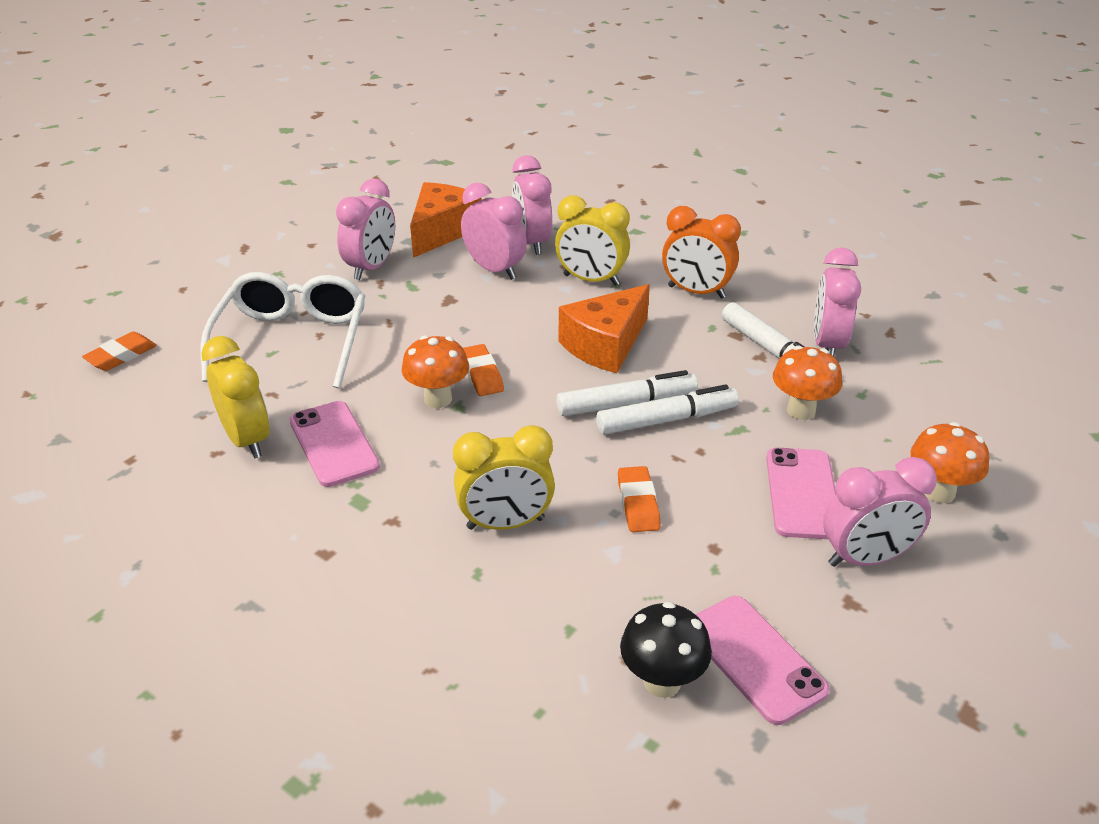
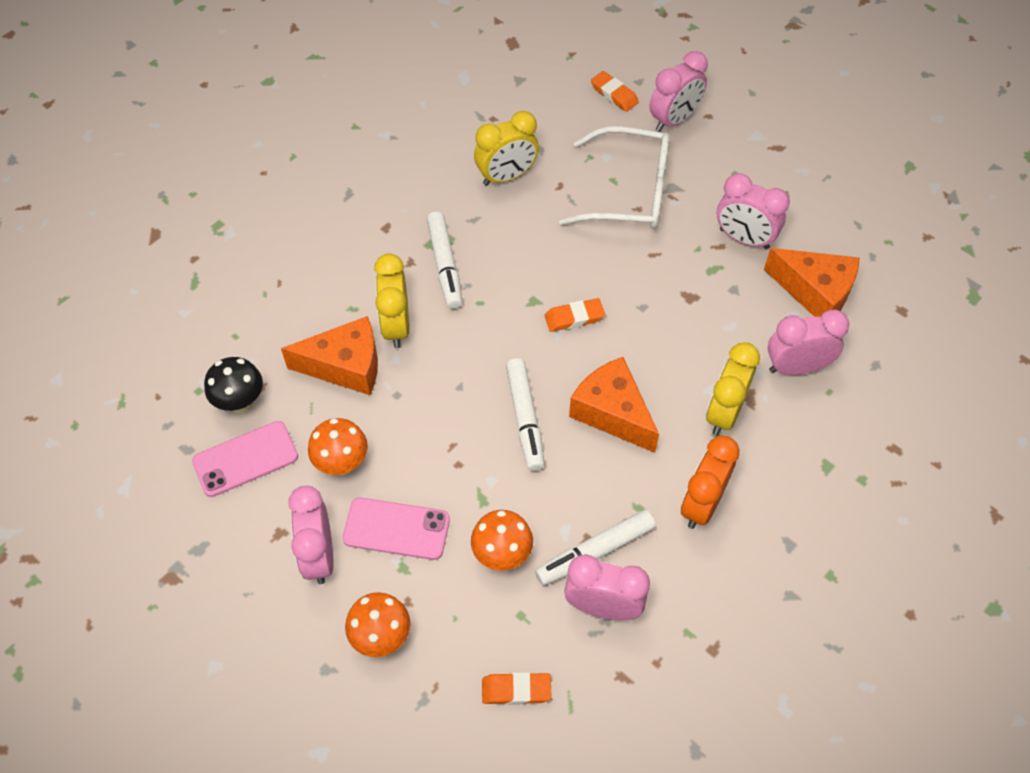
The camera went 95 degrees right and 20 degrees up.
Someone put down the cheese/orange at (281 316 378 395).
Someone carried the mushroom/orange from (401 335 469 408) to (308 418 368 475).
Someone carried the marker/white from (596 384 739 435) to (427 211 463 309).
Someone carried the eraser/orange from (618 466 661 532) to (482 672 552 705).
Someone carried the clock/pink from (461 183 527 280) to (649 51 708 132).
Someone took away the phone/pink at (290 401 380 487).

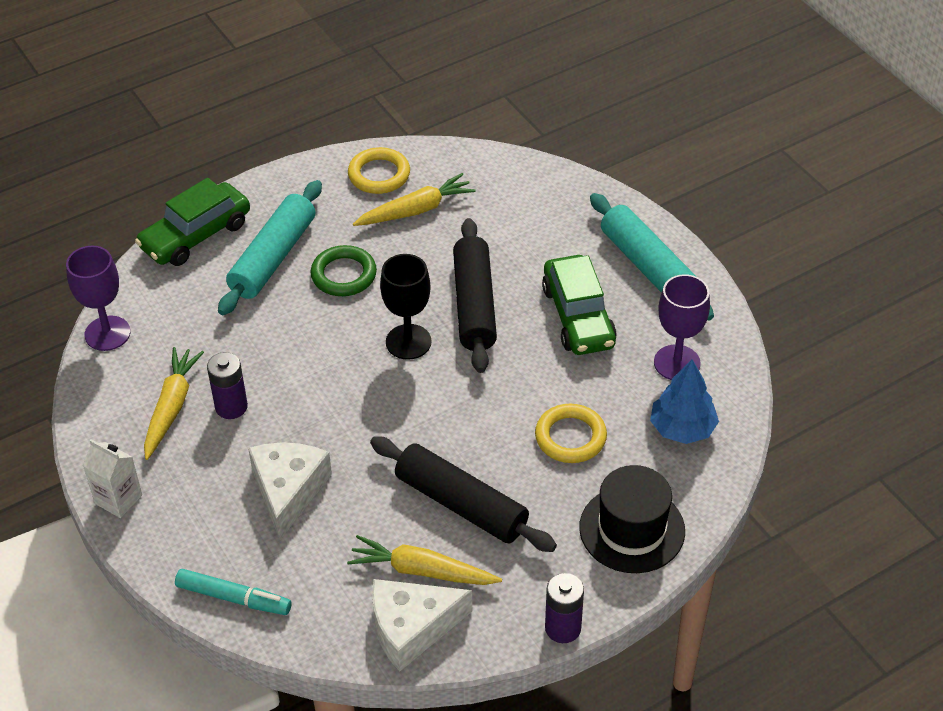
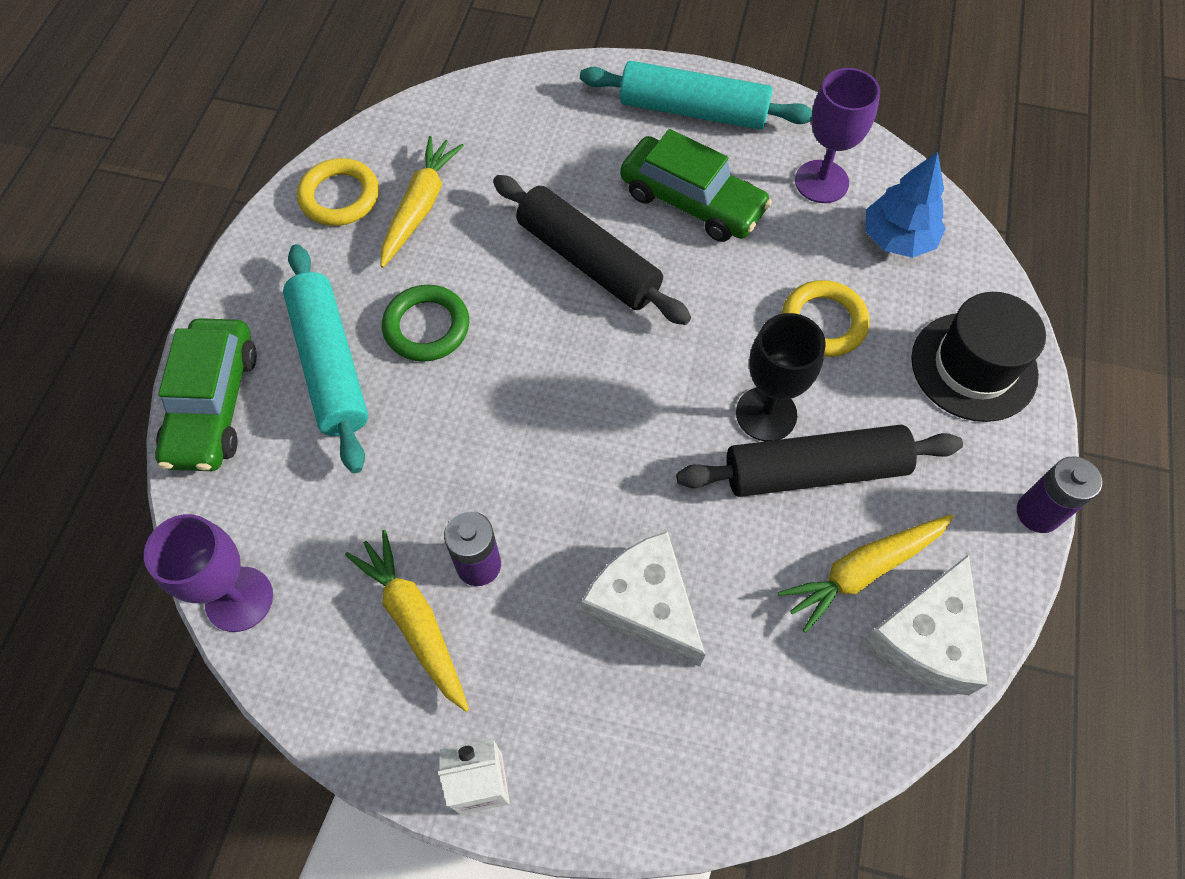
The camera went 45 degrees left and 15 degrees up.
Someone carried the goblet/black from (380 254 432 360) to (736 313 826 441).
Someone took away the marker/turquoise at (175 569 291 615).

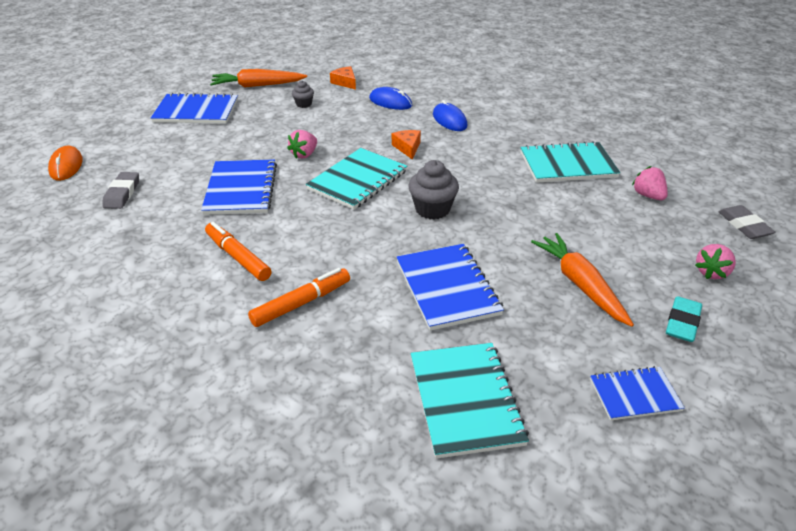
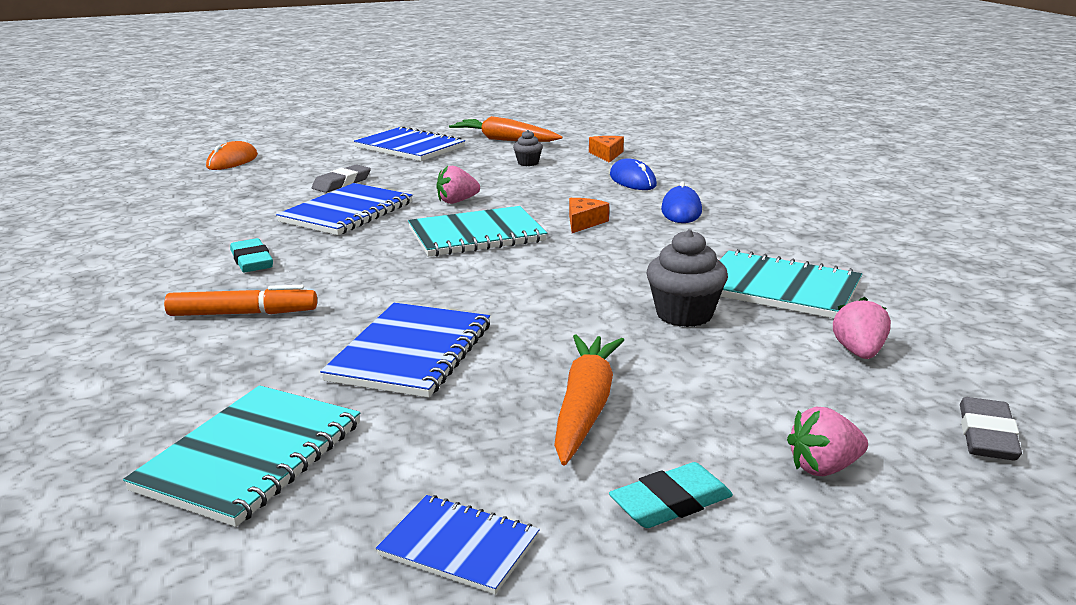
The camera went 35 degrees right and 15 degrees down.
Someone swapped the marker/orange at (205 222 271 281) for the eraser/turquoise at (230 238 273 272).
Someone carried the eraser/grey from (103 172 139 209) to (312 164 371 193).
Someone carried the cupcake/grey from (409 160 459 219) to (646 229 728 327).

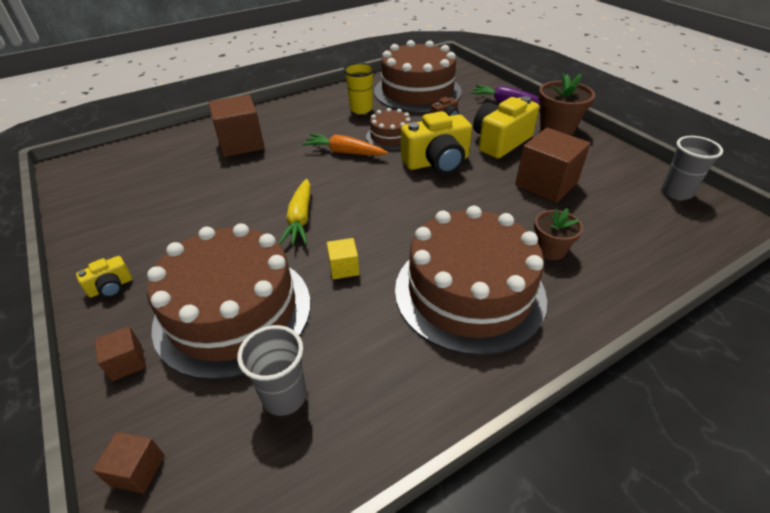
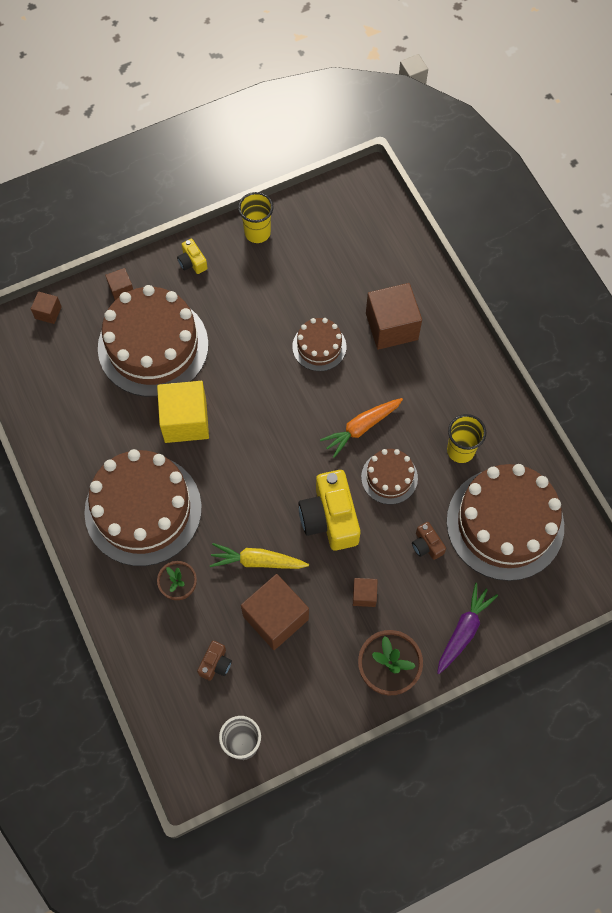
The camera went 95 degrees right and 25 degrees up.
Someone scaled the cube/yellow at (327 238 359 279) by 2.05.
Someone put down the camera/brown at (197 641 232 681).
Someone carried the carrot/yellow from (279 179 311 245) to (210 543 309 569).
Someone put down the cup/yellow at (238 192 274 243).
Someone put down the cake/brown at (292 318 346 371).
Someone rotated the carrot/orange at (302 134 388 156) by 150 degrees counterclockwise.
Someone swapped the camera/yellow at (473 96 539 158) for the cube/brown at (353 578 378 607).
Someone took away the cup/grey at (237 325 307 416).

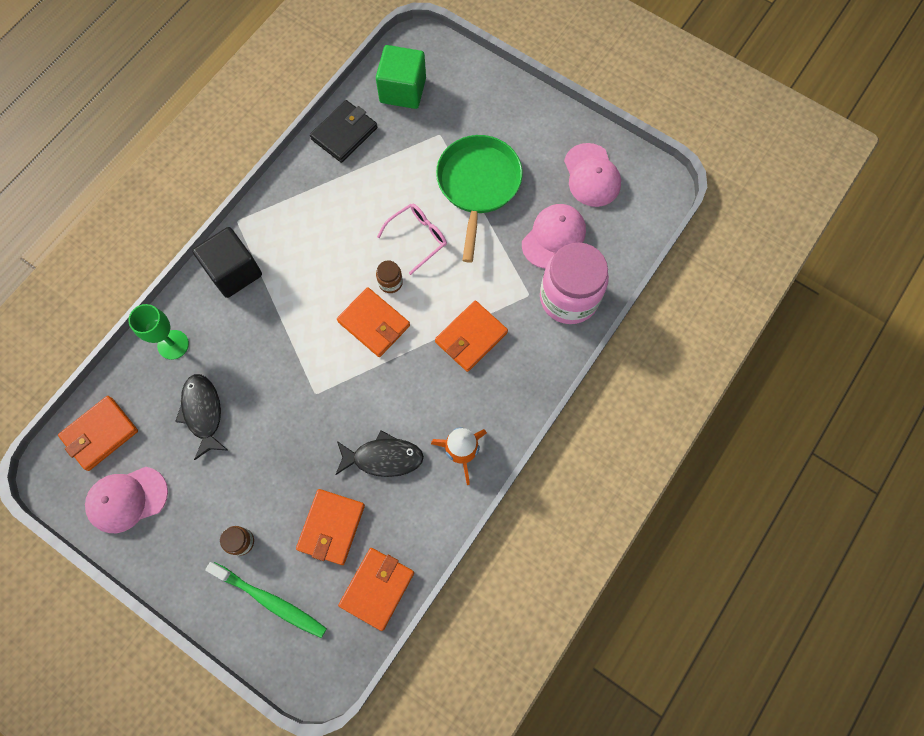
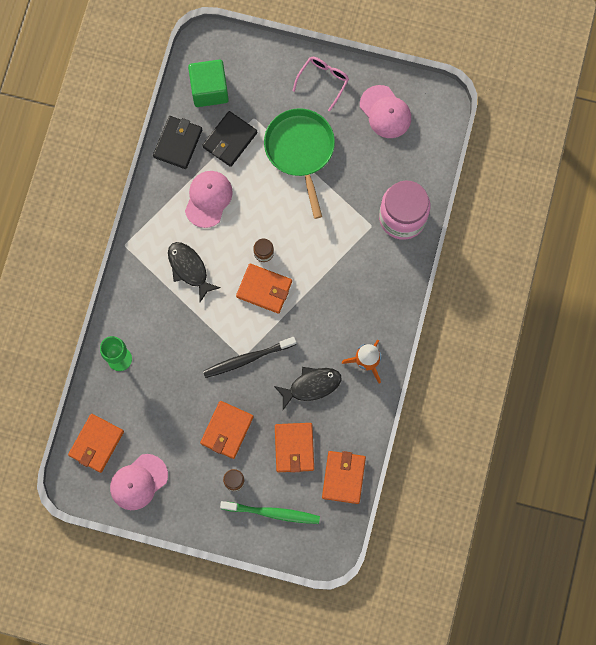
The camera went 20 degrees left and 5 degrees up.
Someone carried the fish/black from (175 374 229 460) to (168 242 221 302).
Someone carried the cap/pink from (522 204 586 269) to (185 171 233 228).
Someone carried the wallet/orange from (435 300 508 372) to (200 401 253 459).
Someone put down the wallet/black at (202 111 257 167).
Someone put down the toothbrush/black at (203 337 296 378).
Someone carried the glasses/pink from (377 204 447 275) to (293 57 349 111).
Someone took away the cube/black at (192 227 262 298).

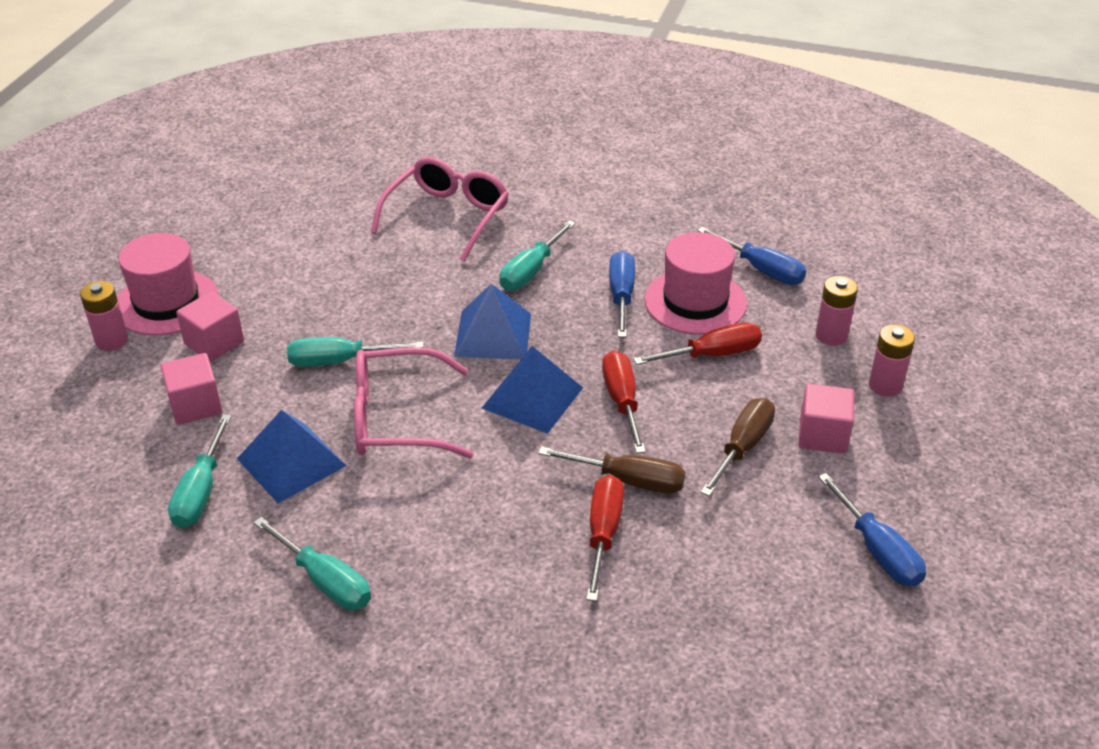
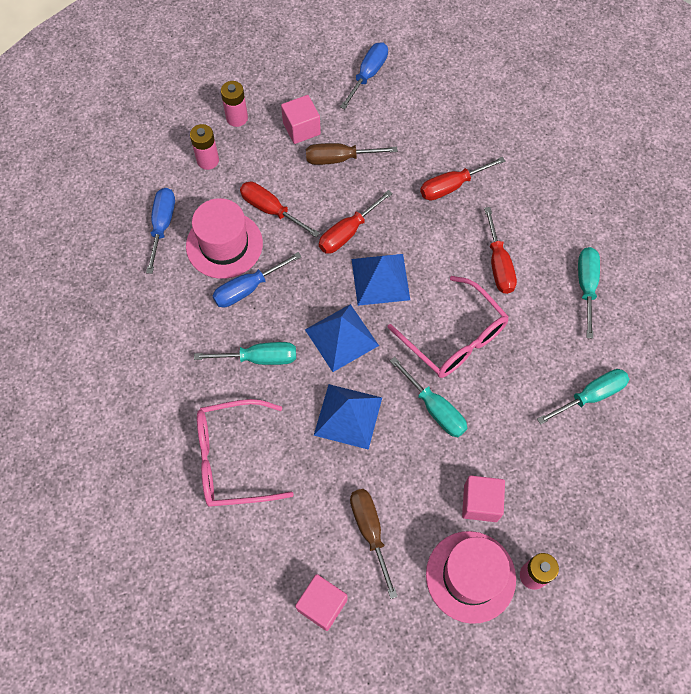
The camera went 125 degrees left and 25 degrees up.
Someone carried the cube/pink from (161 353 222 425) to (295 574 347 631).
Someone carried the pyramid/blue from (237 410 347 503) to (314 384 382 450).
Someone carried the screwdriver/brown from (538 447 685 494) to (350 489 398 599).
Someone put down the screwdriver/red at (484 207 517 294).

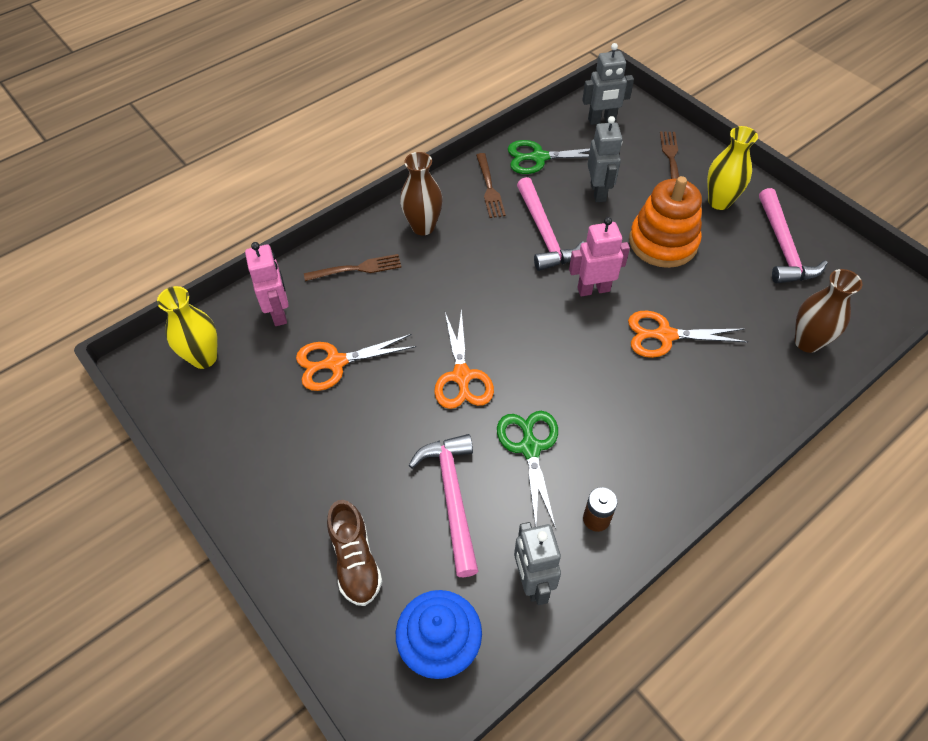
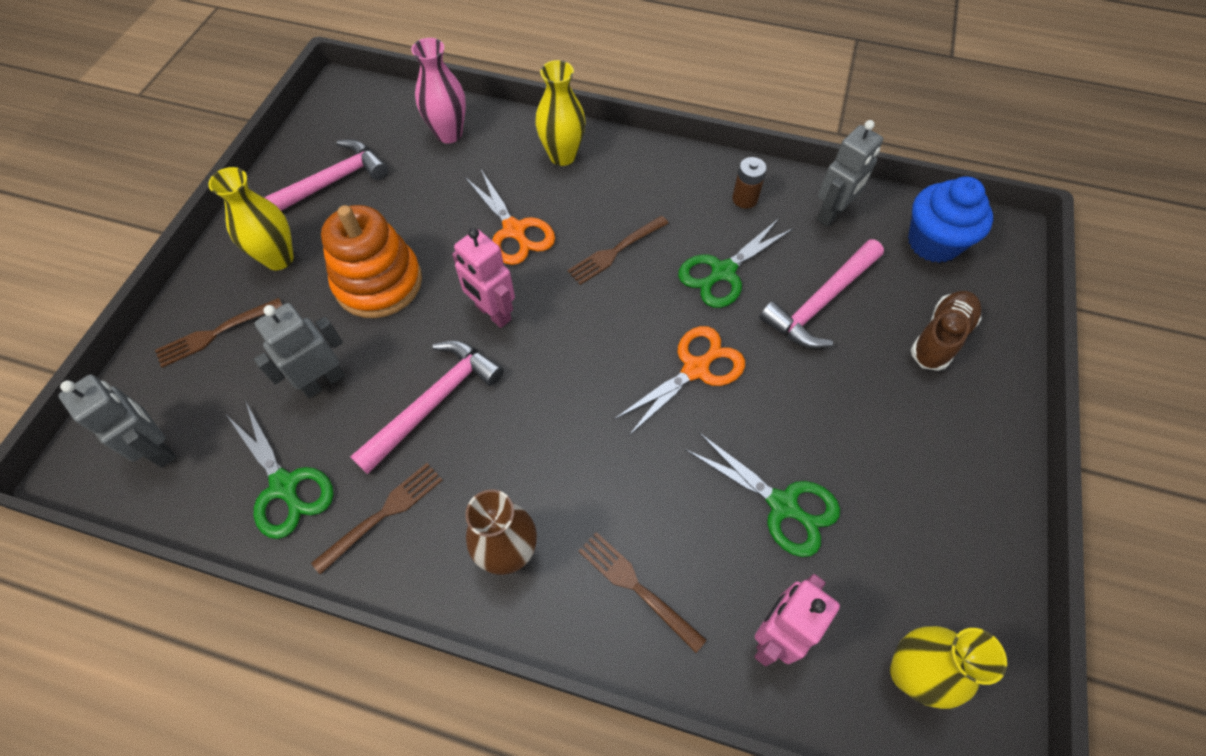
The camera went 125 degrees left and 5 degrees up.
Someone repainted the vase/brown at (795 269 862 353), which became the vase/pink at (411 38 466 144).
Someone put down the vase/yellow at (535 60 586 166).
Someone put down the fork/brown at (567 216 669 285).
Someone repainted the scissors/orange at (296 334 416 391), which became the scissors/green at (685 432 840 557).

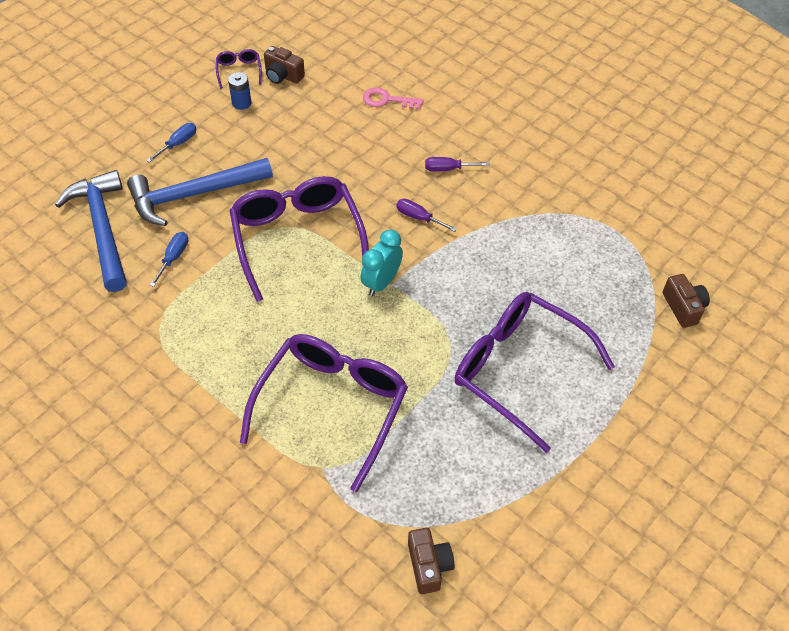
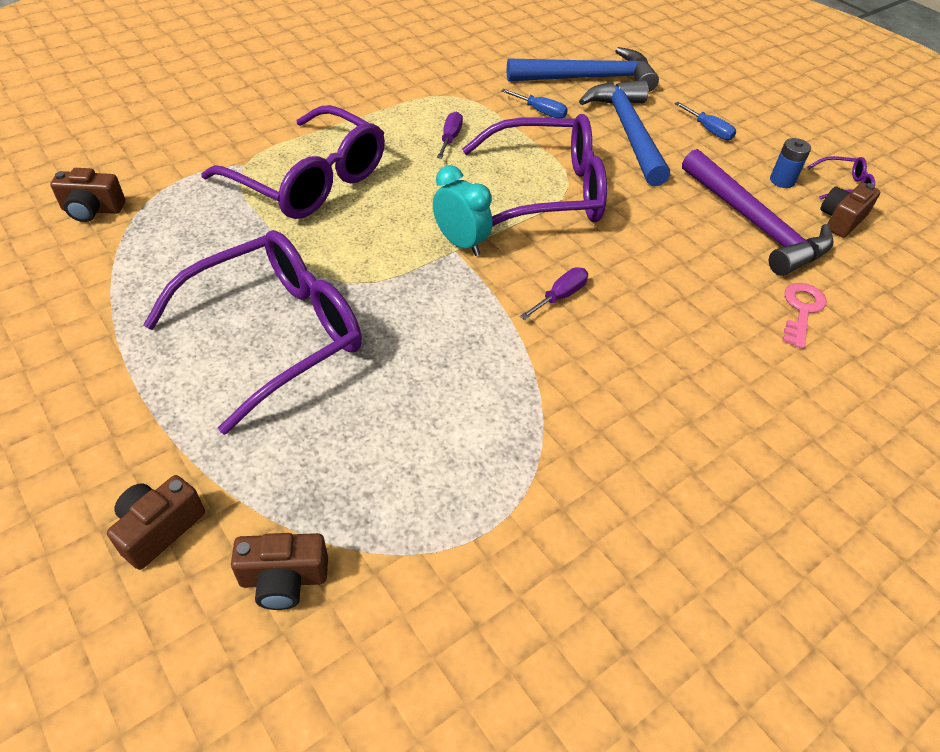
The camera went 100 degrees right and 5 degrees down.
Someone put down the camera/brown at (107 475 205 570).
Someone carried the screwdriver/purple from (425 157 490 171) to (437 111 463 159).
Someone put down the hammer/purple at (682 149 833 276).

